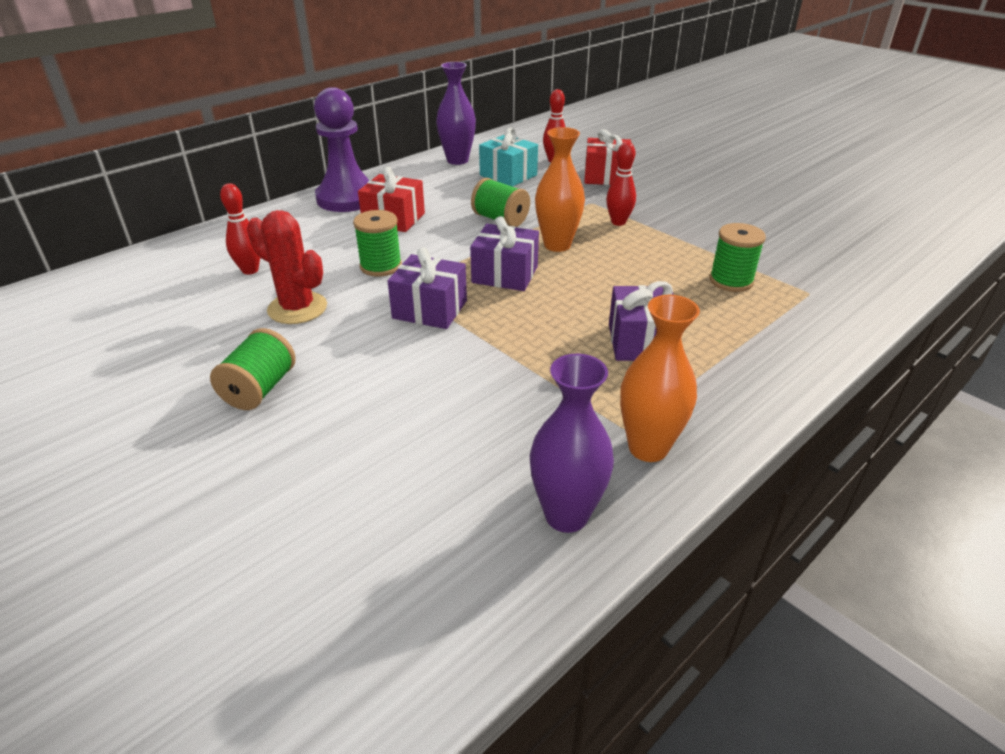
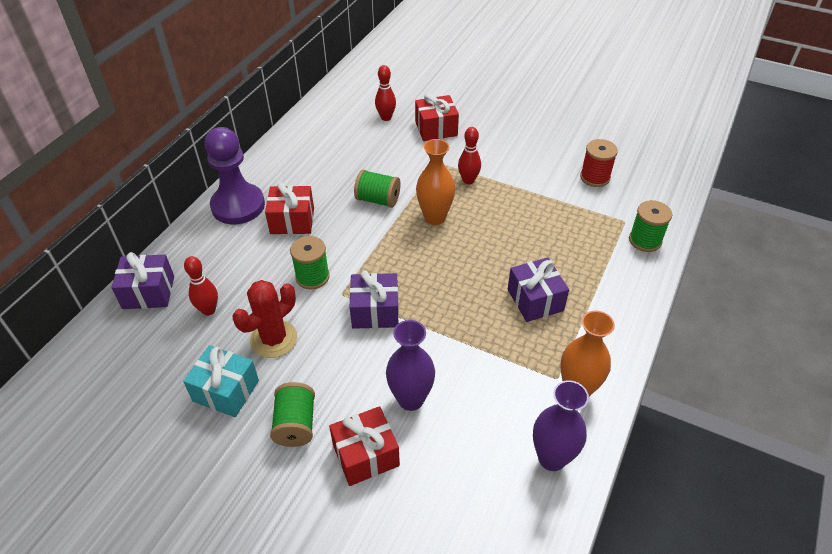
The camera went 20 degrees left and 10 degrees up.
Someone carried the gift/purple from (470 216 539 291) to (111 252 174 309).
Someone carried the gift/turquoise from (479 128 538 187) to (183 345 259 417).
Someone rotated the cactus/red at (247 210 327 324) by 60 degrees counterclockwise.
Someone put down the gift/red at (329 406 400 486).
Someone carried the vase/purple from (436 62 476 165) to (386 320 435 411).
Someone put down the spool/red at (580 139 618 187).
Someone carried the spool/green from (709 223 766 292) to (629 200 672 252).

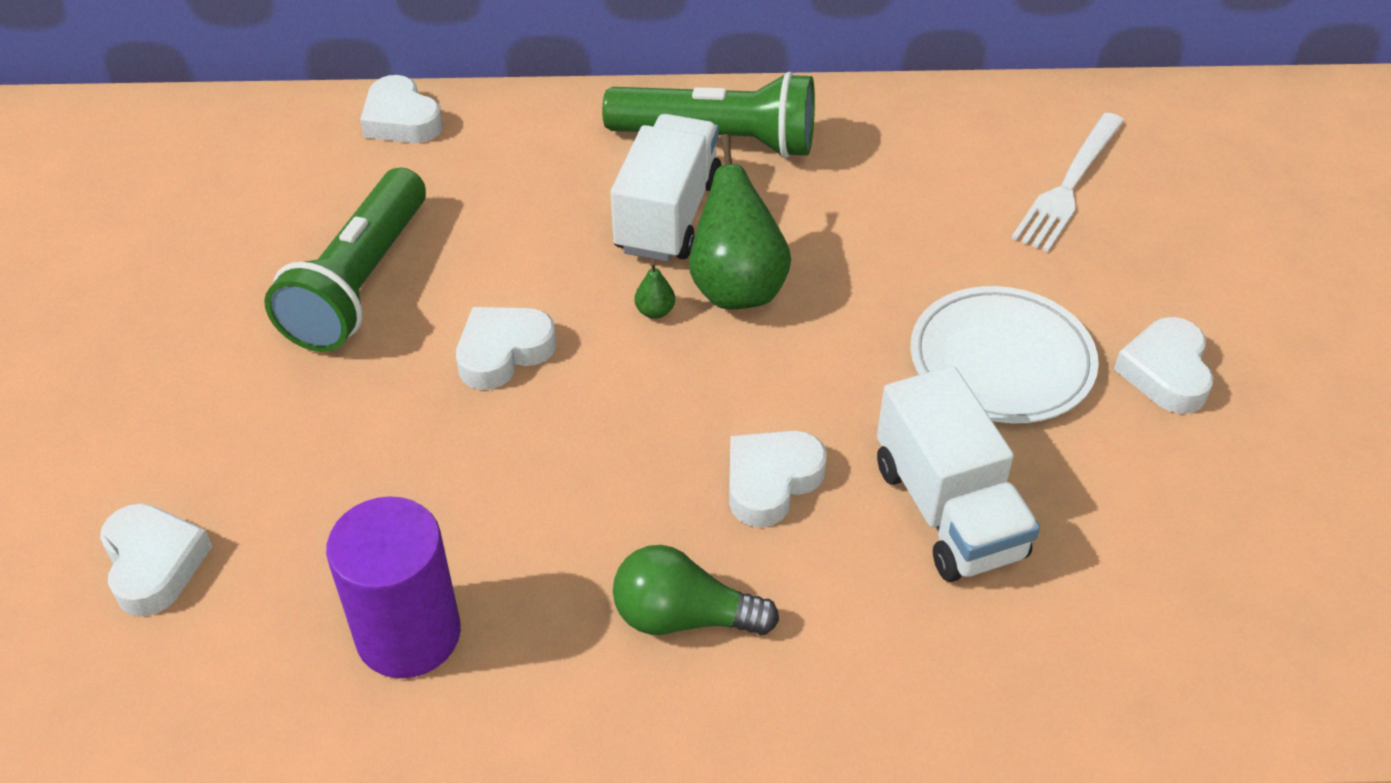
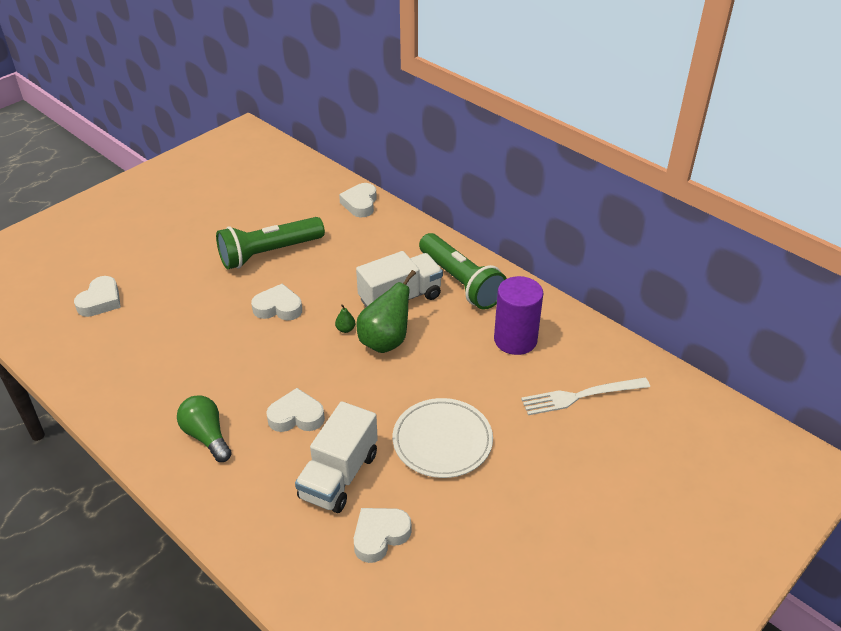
The camera went 45 degrees right and 5 degrees down.
Someone carried the heart/white from (1114 317 1213 414) to (354 508 411 563).
Someone carried the cylinder/purple from (326 496 461 678) to (494 276 543 355).

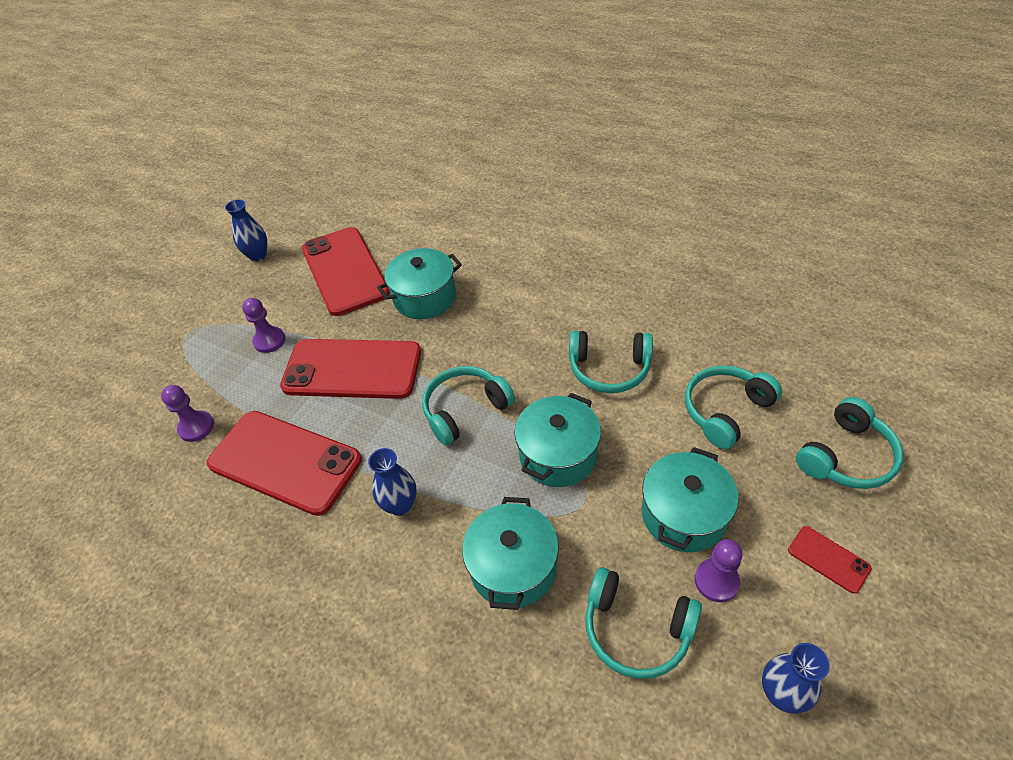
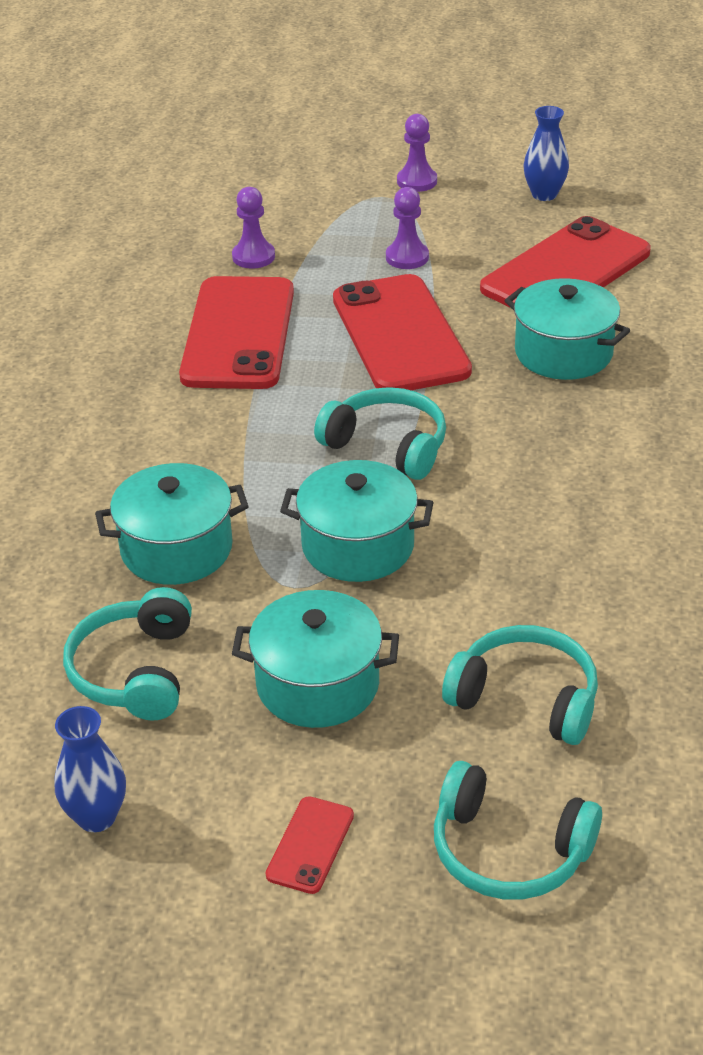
The camera went 65 degrees right and 10 degrees down.
Someone carried the pawn/purple from (695 539 742 602) to (397 114 437 192).
Someone took away the vase/blue at (368 448 417 516).
Someone took away the headphones/turquoise at (569 331 653 393).

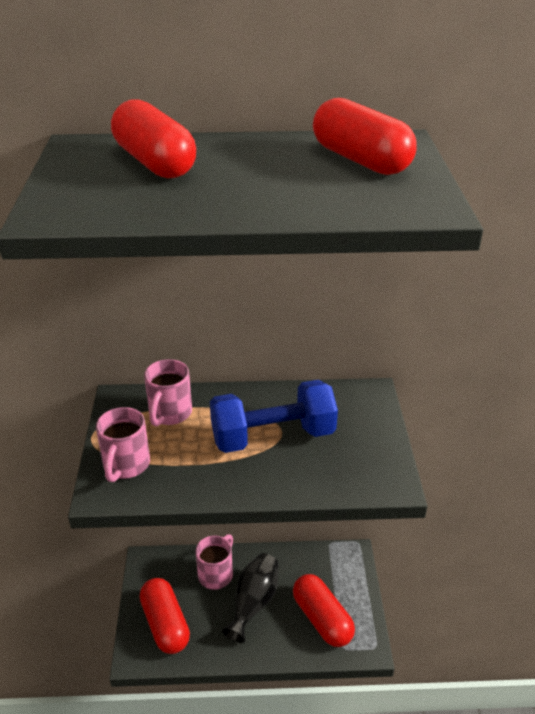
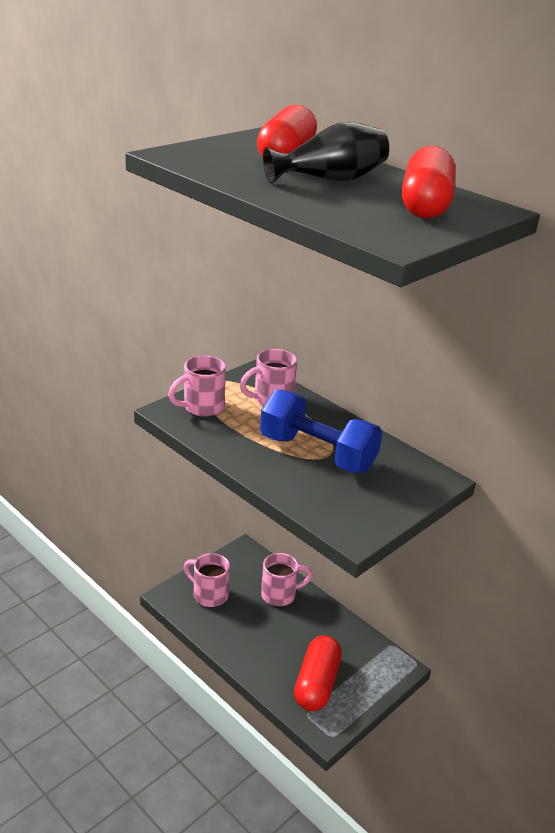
The camera went 45 degrees right and 5 degrees down.
Someone swapped the capsule/red at (140 578 190 654) for the mug/pink at (184 553 230 607).
Someone carried the vase/black from (222 553 278 643) to (263 122 389 184).

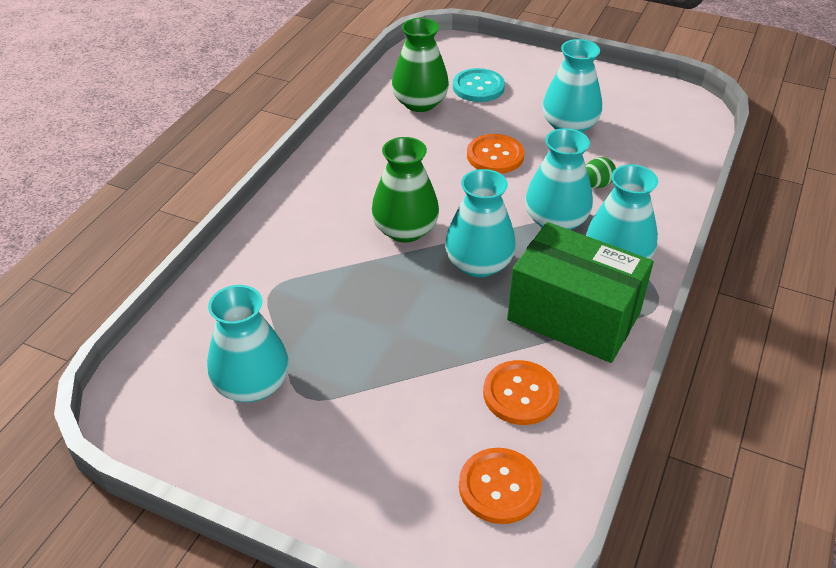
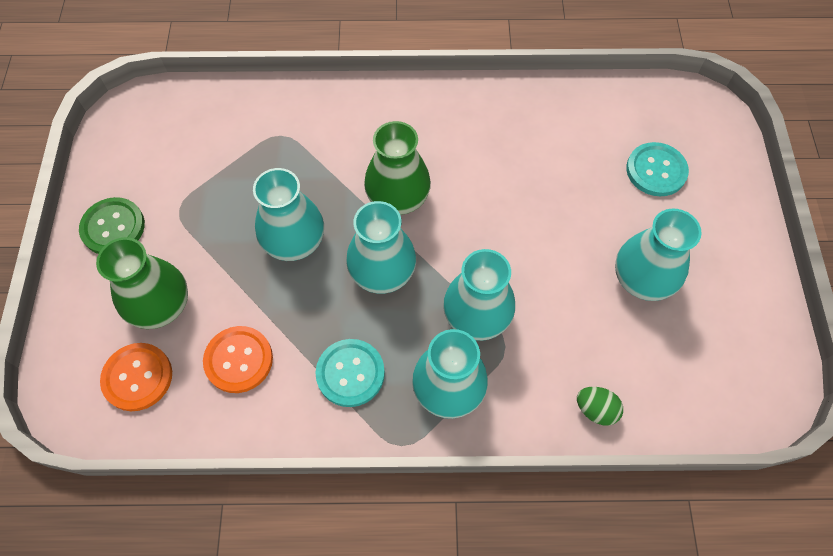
The camera went 65 degrees right and 20 degrees up.
Someone put down the button/green at (79 197 145 254).
Someone carried the vase/green from (392 18 449 112) to (96 237 188 329).
Someone carried the vase/turquoise from (207 285 289 402) to (253 168 324 261).
Someone swapped the box/green at (507 222 653 363) for the button/turquoise at (316 339 385 407).
Someone carried the egg/green from (586 157 616 188) to (577 387 623 426).
Someone took away the button/orange at (467 134 524 174).

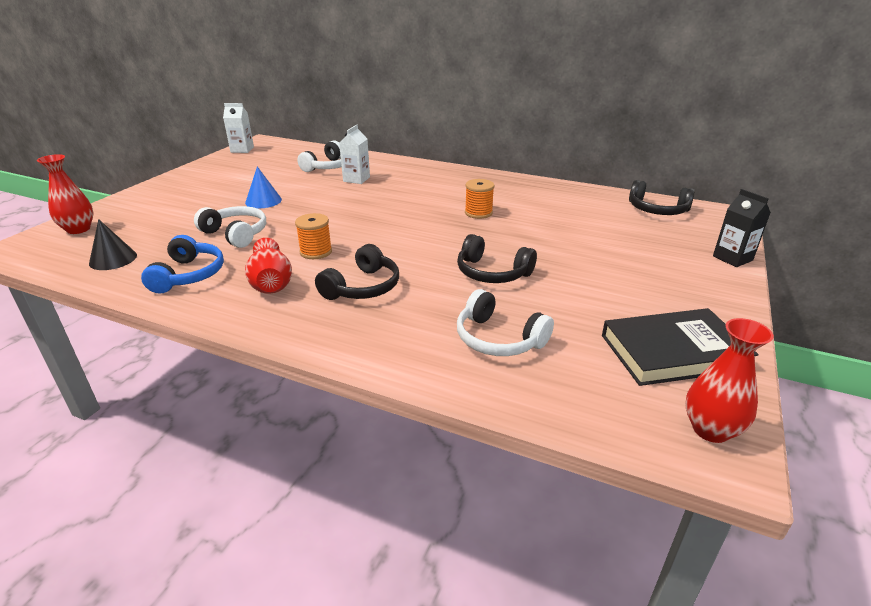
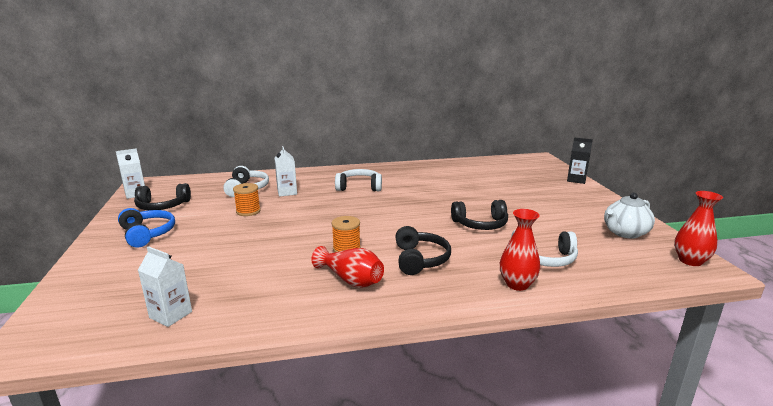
The camera went 35 degrees left and 10 degrees down.
Someone carried the headphones/blue from (141 235 224 293) to (118 208 175 248).
Someone carried the headphones/black from (629 180 695 215) to (134 183 191 210).
Someone swapped the cone/black at (89 219 137 270) for the carton/white at (138 246 192 327).
Someone carried the spool/orange from (465 179 494 219) to (233 183 261 216).
Someone carried the headphones/white from (194 206 266 248) to (335 169 382 191).
Someone carried the vase/red from (37 154 94 234) to (500 209 540 291).
Someone swapped the book/black at (602 308 759 386) for the teapot/white at (604 193 655 238).
Someone took away the cone/blue at (245 166 282 208).

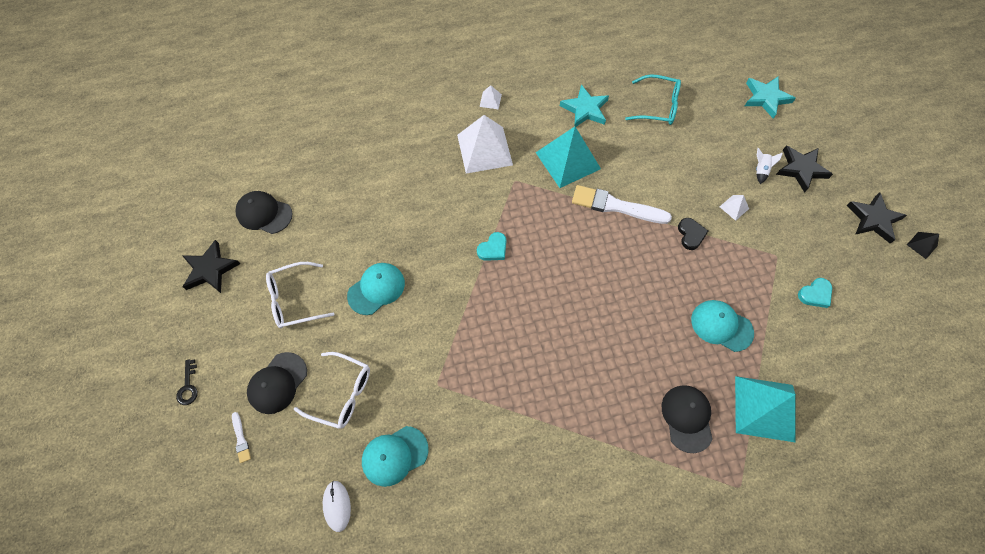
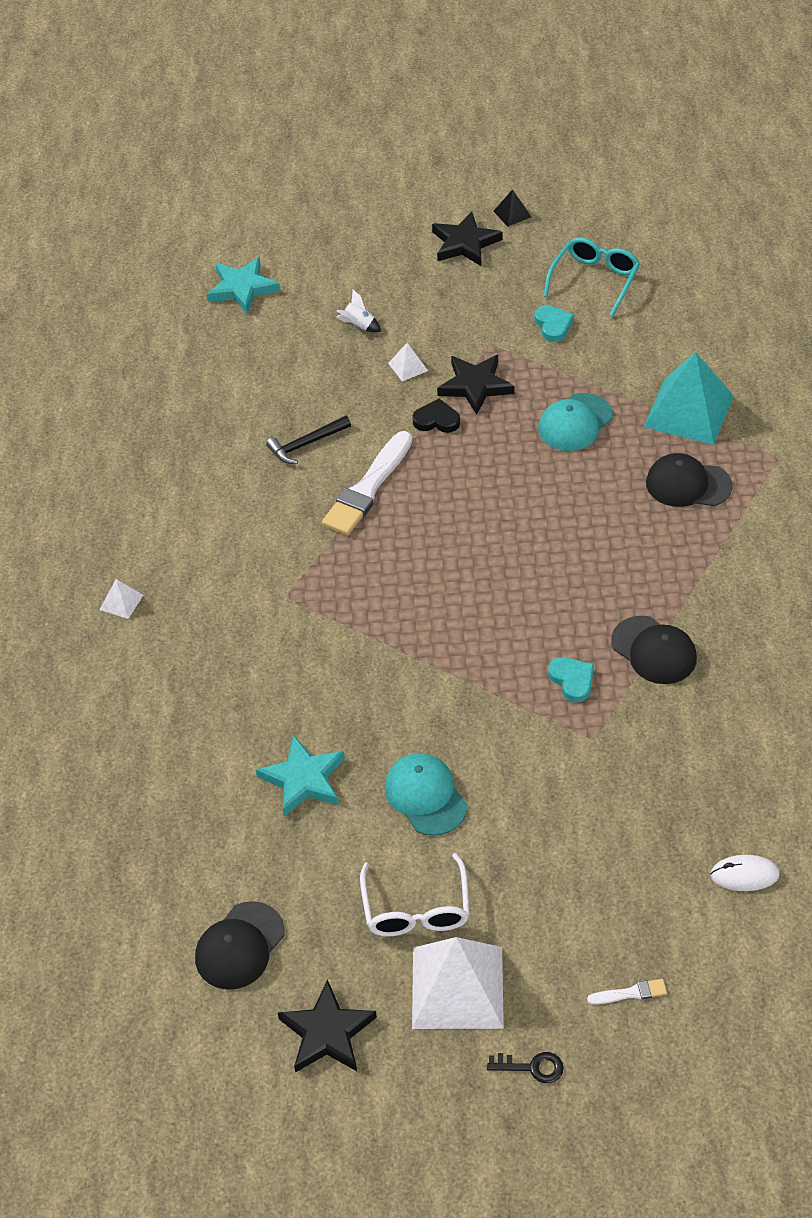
The camera went 75 degrees left and 15 degrees down.
Someone carried the star/turquoise from (560 85 609 127) to (256 735 345 816).
Someone put down the hammer/black at (266 415 351 464).
Someone carried the pyramid/white from (457 115 513 174) to (412 937 504 1029).
Someone carried the star/black from (776 146 833 193) to (437 355 515 415).
Someone carried the glasses/turquoise from (625 74 681 125) to (543 237 640 317).
Someone carried the heart/turquoise from (477 232 506 261) to (548 657 594 702).
Someone carried the cap/black from (247 352 307 414) to (611 616 697 684).
Someone took away the glasses/white at (294 352 370 429).
Someone took away the cap/turquoise at (362 426 429 487).
Someone took away the pyramid/turquoise at (535 127 601 188).

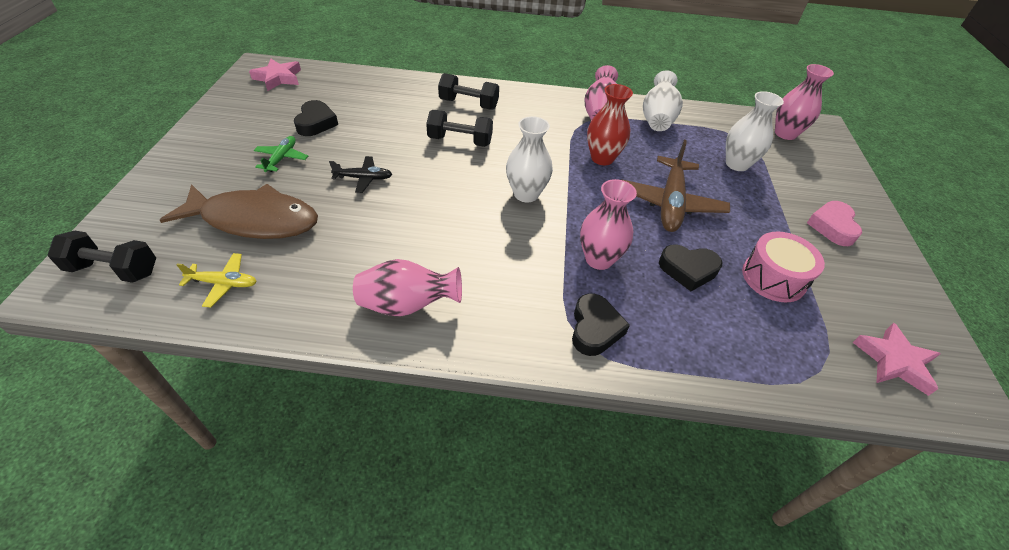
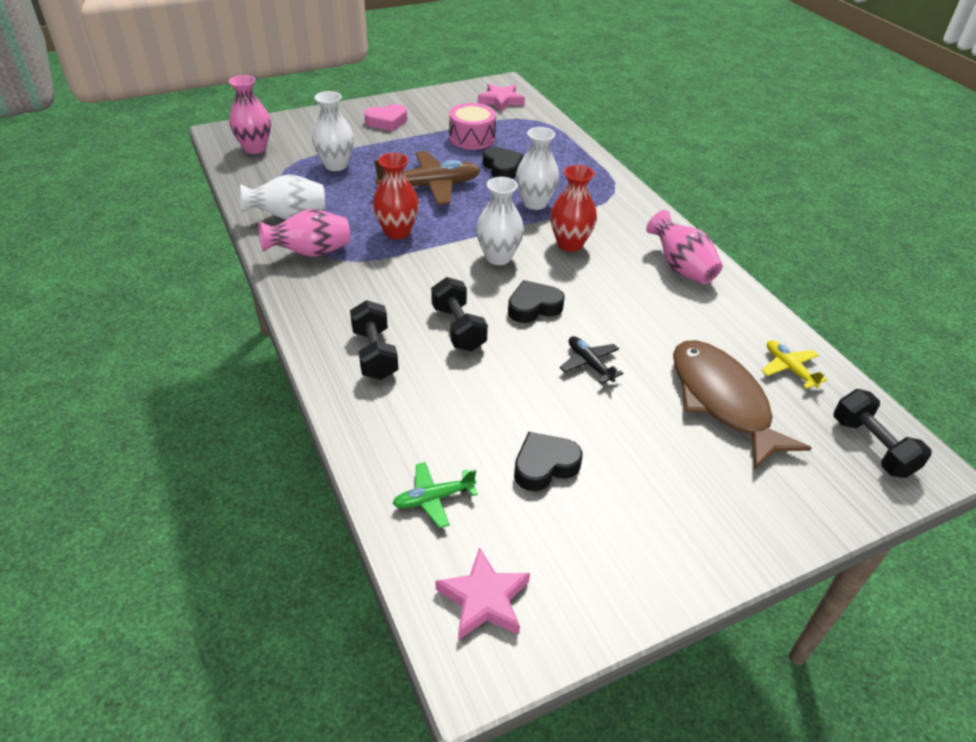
The camera went 120 degrees left and 5 degrees down.
Someone carried the plane/green from (254 136 308 172) to (393 462 478 528).
Someone carried the heart/black from (572 293 630 356) to (508 280 565 323).
Someone repainted the vase/pink at (580 179 637 270), which became the vase/white at (516 127 559 210).
Someone put down the vase/red at (550 165 597 252).

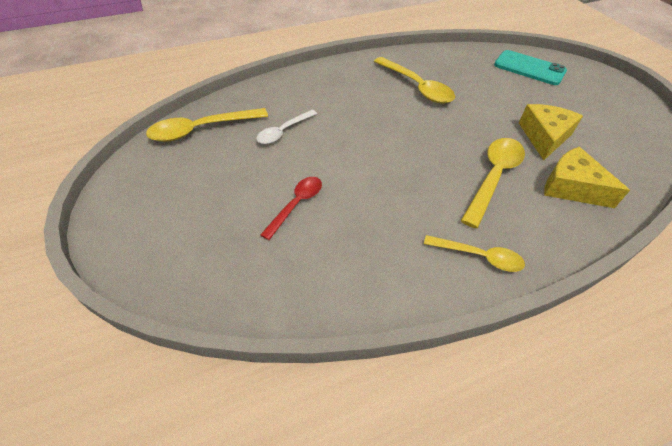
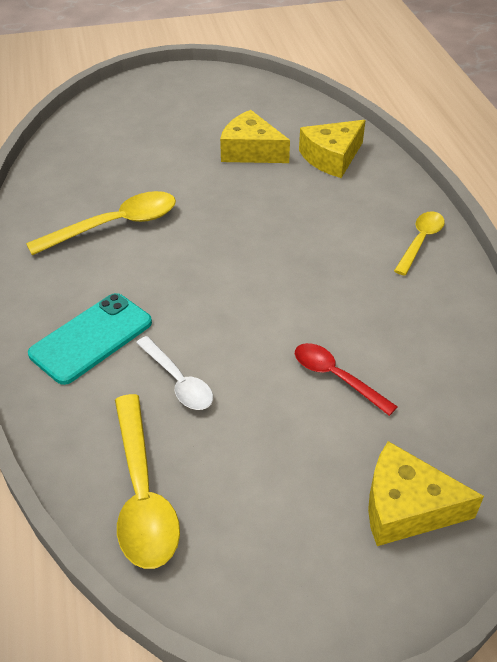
The camera went 80 degrees left and 5 degrees down.
Someone carried the phone/turquoise from (494 50 567 85) to (28 293 152 385).
Someone put down the cheese/yellow at (368 441 484 546).
Someone took away the spoon/yellow at (461 138 525 228).

